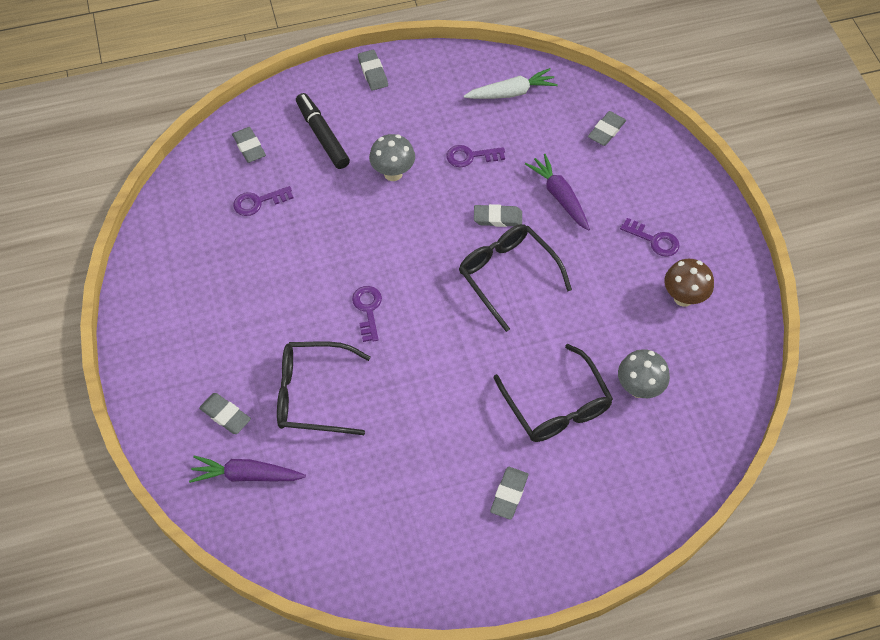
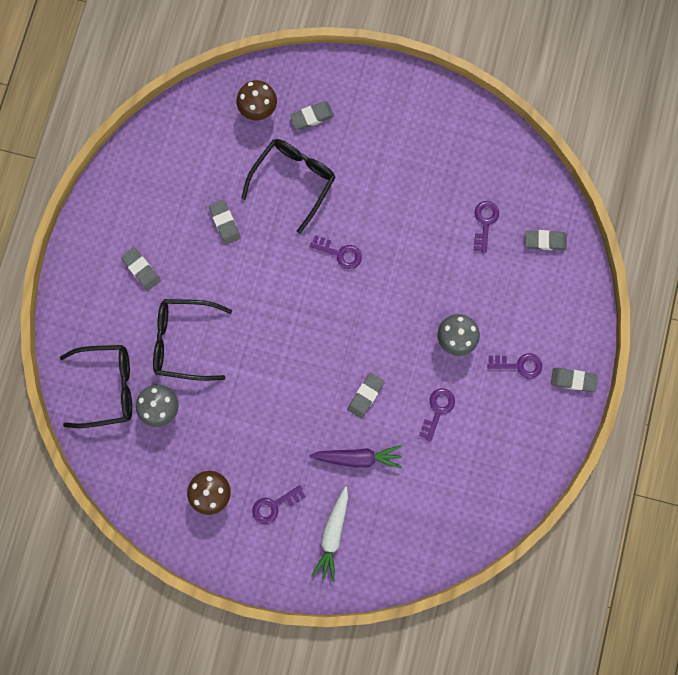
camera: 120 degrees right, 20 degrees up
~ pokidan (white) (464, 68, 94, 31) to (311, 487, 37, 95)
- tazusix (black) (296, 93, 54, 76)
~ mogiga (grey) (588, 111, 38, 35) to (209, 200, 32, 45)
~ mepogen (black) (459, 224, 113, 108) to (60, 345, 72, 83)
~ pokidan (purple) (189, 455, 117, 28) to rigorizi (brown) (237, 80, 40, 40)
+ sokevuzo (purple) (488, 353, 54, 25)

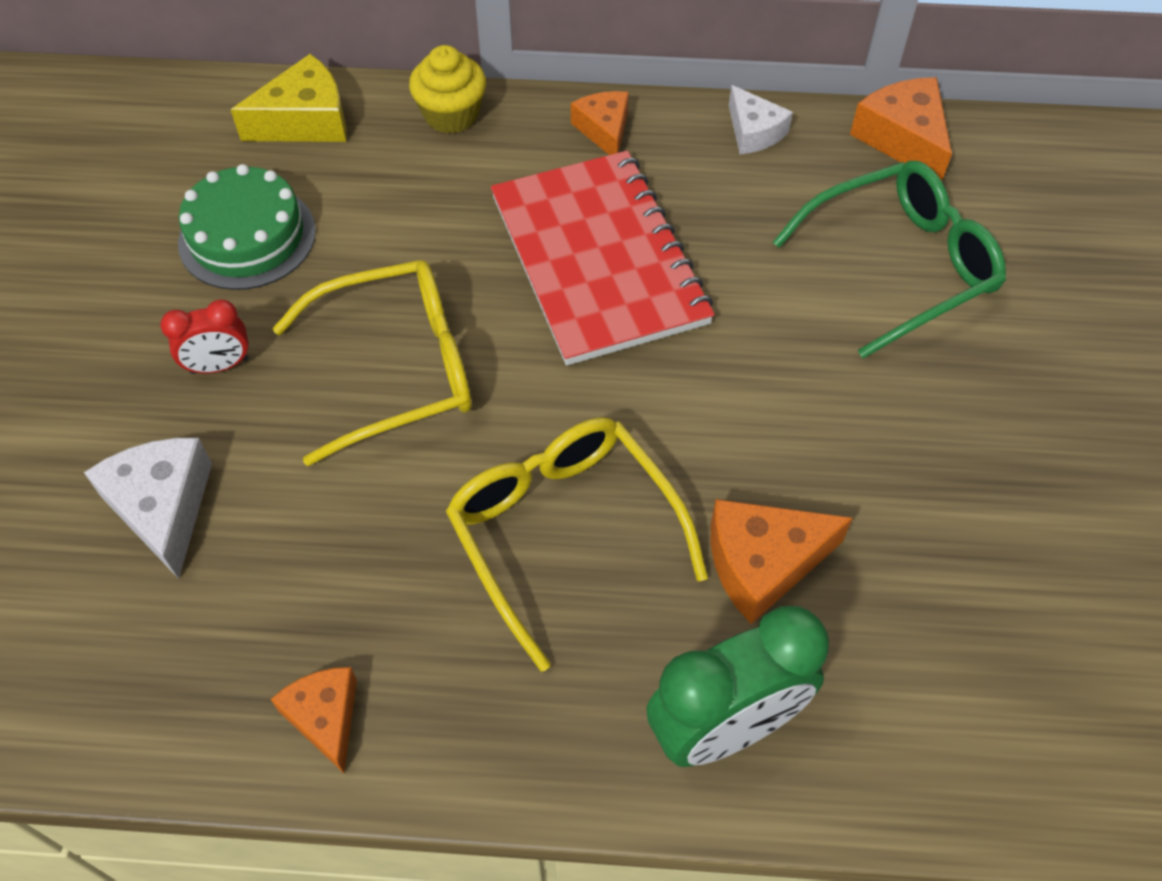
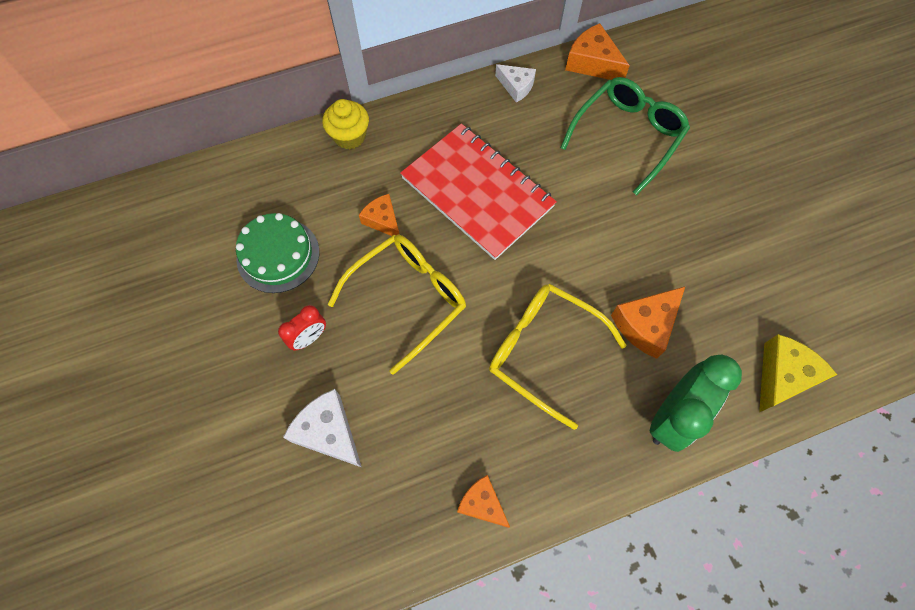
camera: 25 degrees left, 10 degrees up
~ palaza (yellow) (231, 54, 116, 88) to (759, 334, 78, 78)
~ palaza (orange) (571, 91, 58, 64) to (359, 194, 41, 42)

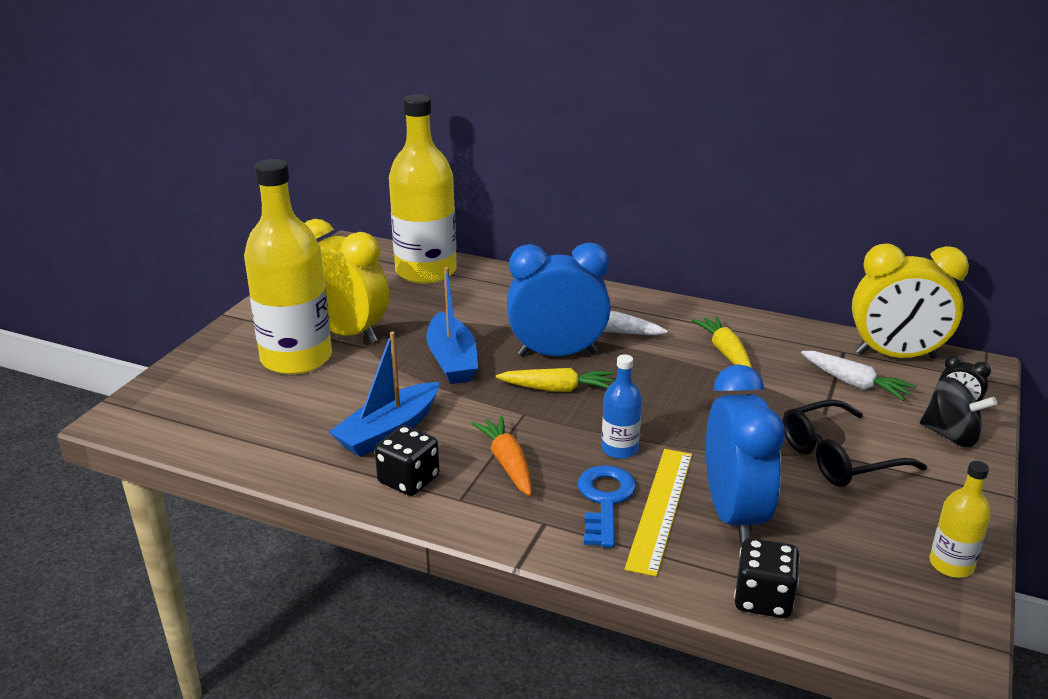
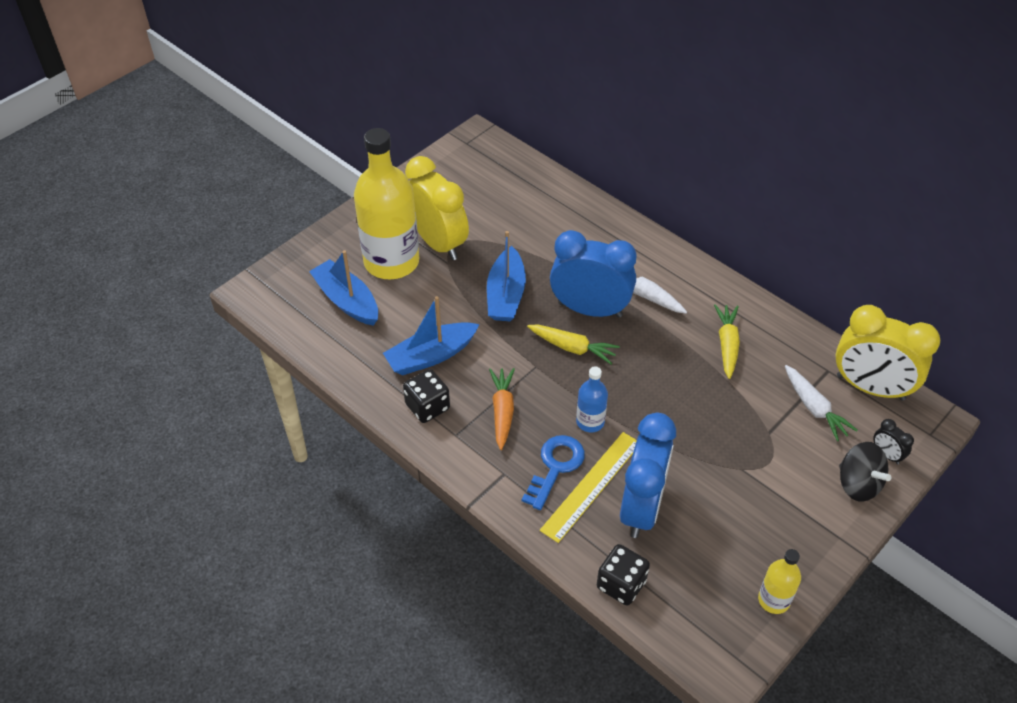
camera: 20 degrees right, 20 degrees up
- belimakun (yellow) (389, 94, 68, 190)
- mepogen (black) (783, 399, 144, 88)
+ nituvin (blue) (309, 250, 69, 76)

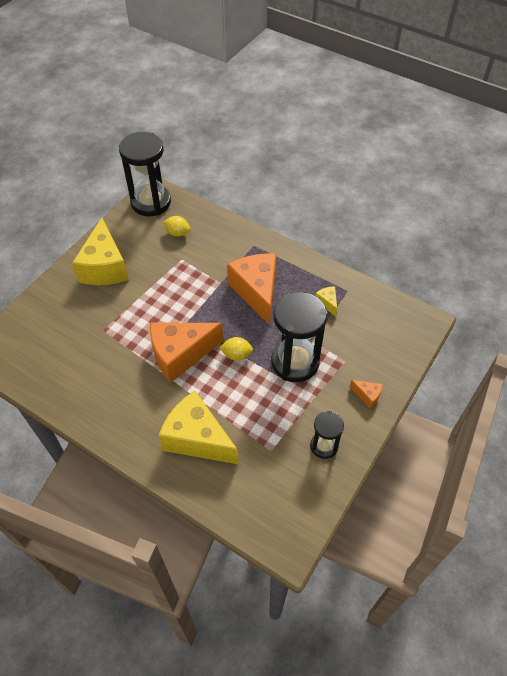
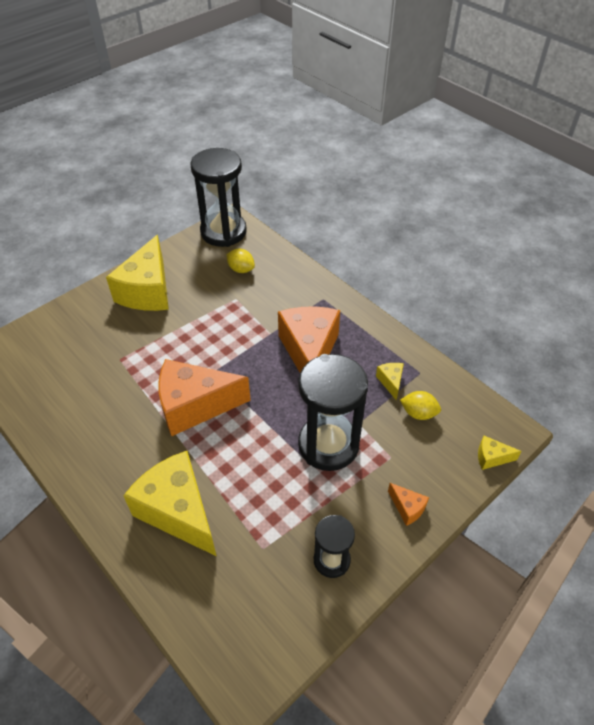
camera: 15 degrees right, 5 degrees down
~ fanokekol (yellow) (219, 337, 34, 23) to (400, 391, 41, 29)
+ palaza (yellow) (478, 436, 44, 34)

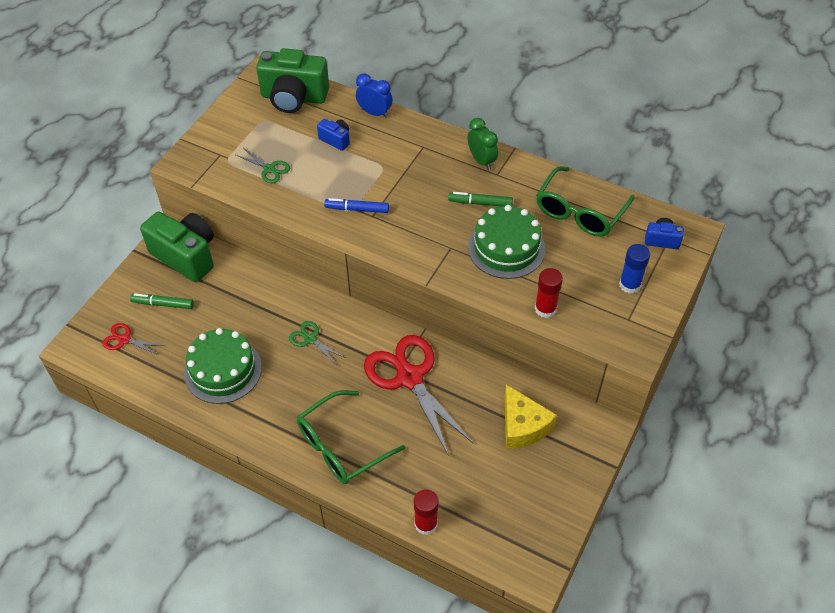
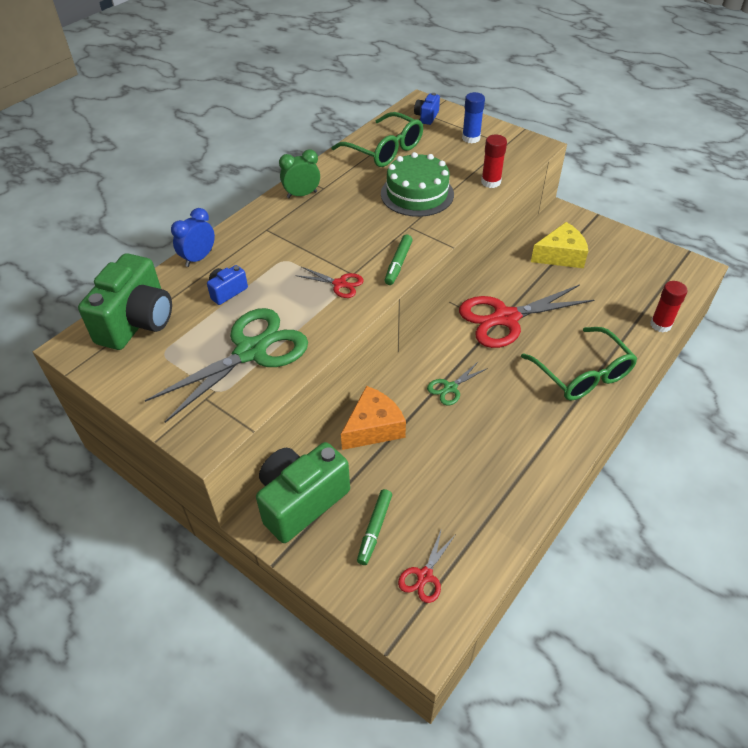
camera: 80 degrees left, 5 degrees down
~ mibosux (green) (236, 148, 54, 35) = (145, 308, 163, 115) x2.20
~ tazusix (green) (448, 192, 65, 14) to (385, 235, 27, 50)
~ tazusix (blue) (324, 198, 65, 15) to mibosux (red) (295, 267, 69, 31)
- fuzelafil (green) (184, 328, 78, 76)
+ palaza (orange) (341, 386, 65, 64)

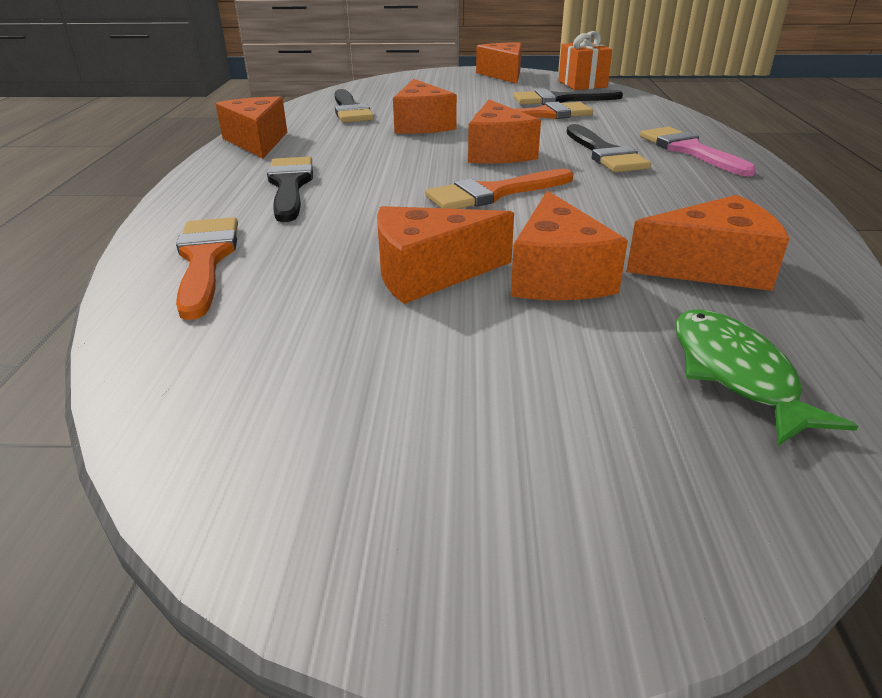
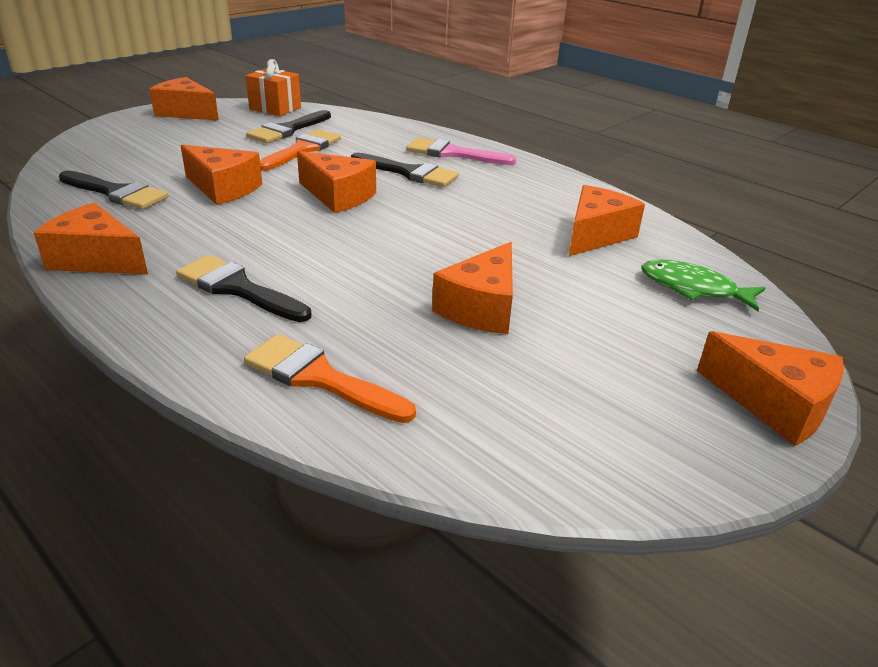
camera: 50 degrees left, 0 degrees up
- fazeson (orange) (425, 169, 148, 40)
~ palaza (orange) (511, 190, 117, 110) to (697, 331, 147, 115)

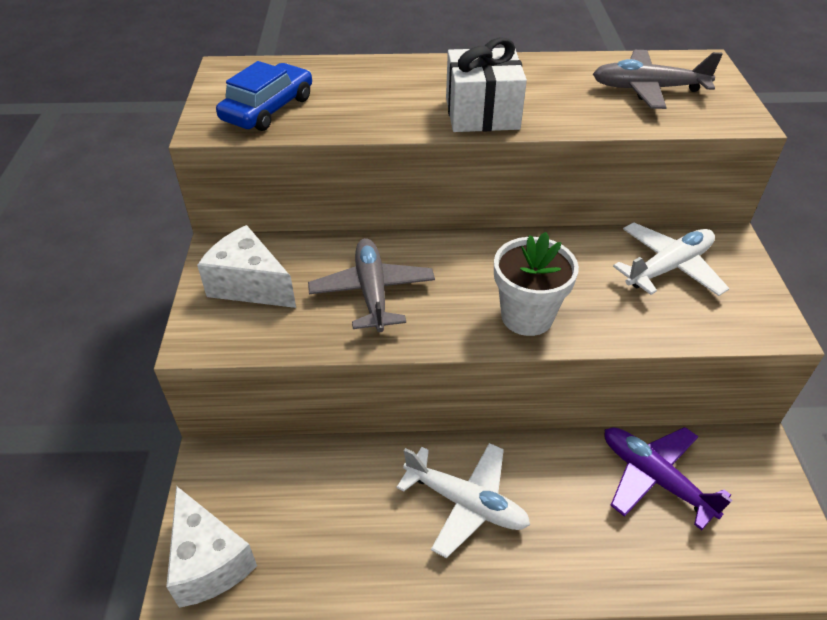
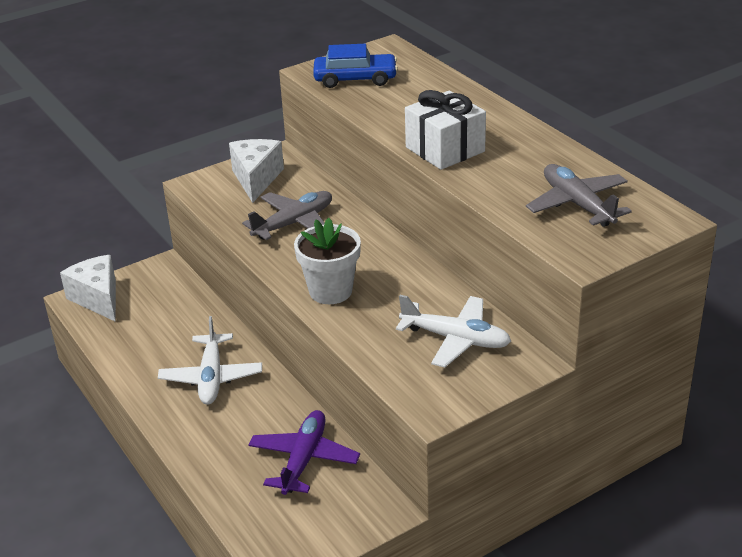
camera: 60 degrees right, 10 degrees down
~ palaza (white) (166, 486, 91, 122) = (60, 255, 56, 67) 120 degrees clockwise

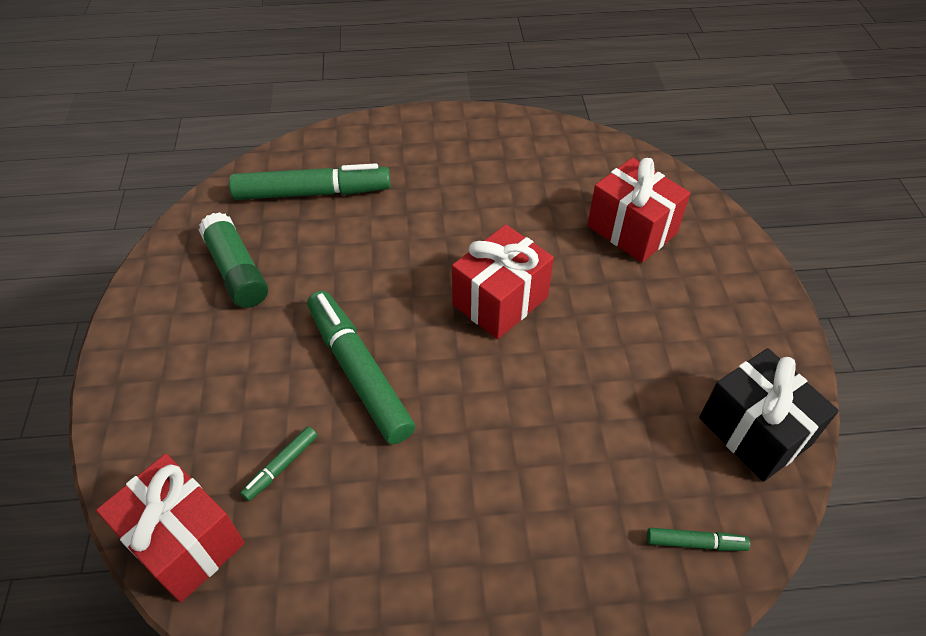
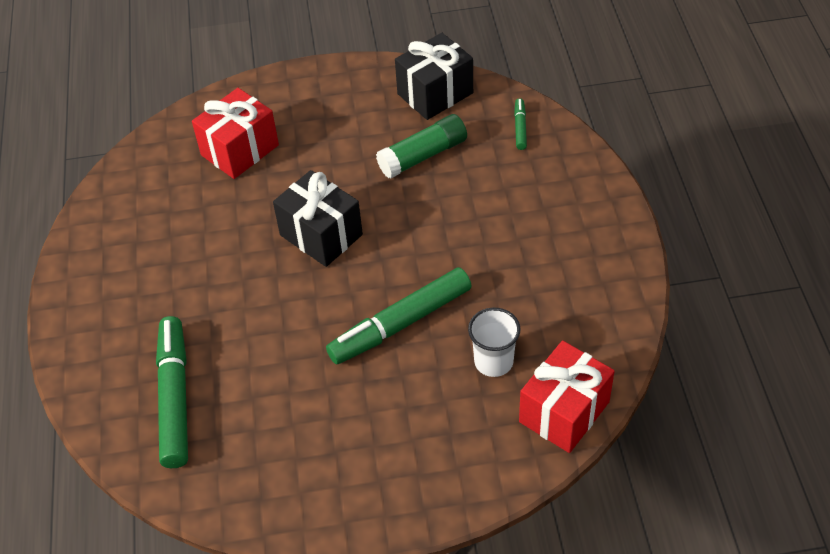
camera: 90 degrees left, 0 degrees up
~ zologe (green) (199, 212, 69, 96) to (376, 114, 91, 64)
~ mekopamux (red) (452, 225, 102, 114) to mekopamux (black) (273, 170, 90, 97)
~ tazusix (green) (240, 426, 78, 75) to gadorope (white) (468, 308, 52, 69)

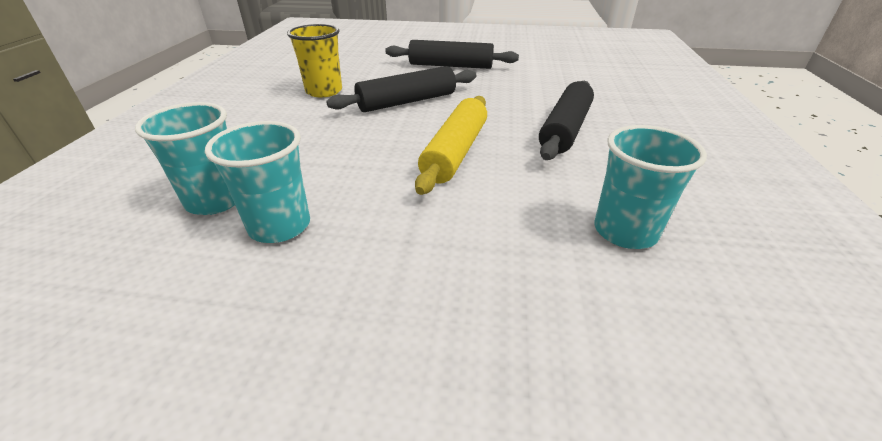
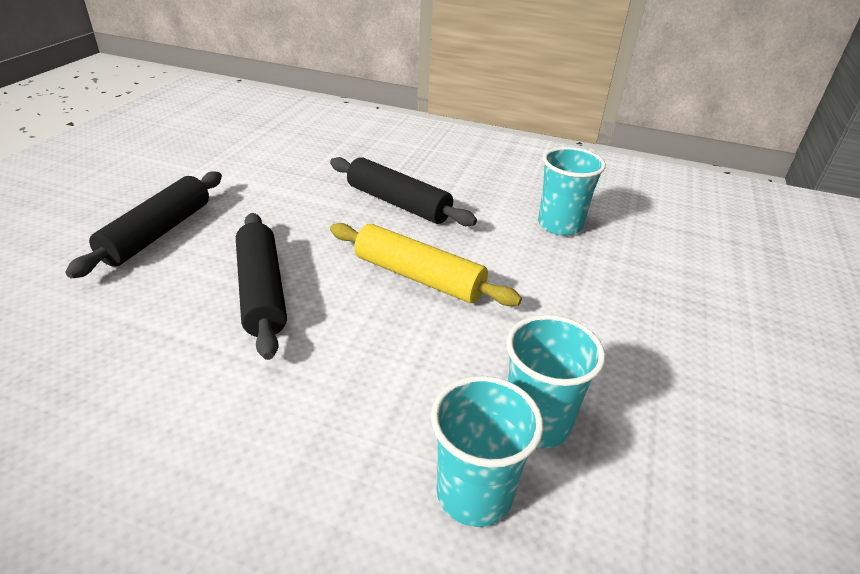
camera: 80 degrees left, 0 degrees up
- gadorope (yellow) (287, 24, 55, 73)

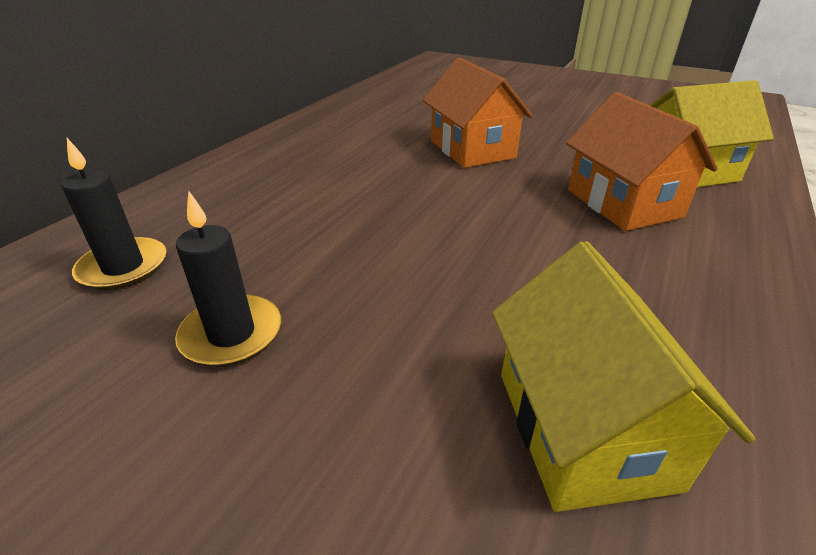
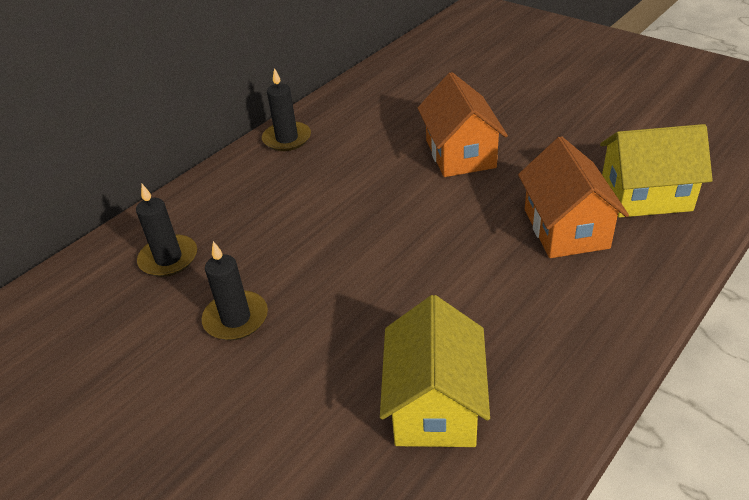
camera: 15 degrees right, 5 degrees up
+ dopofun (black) (262, 68, 49, 83)

